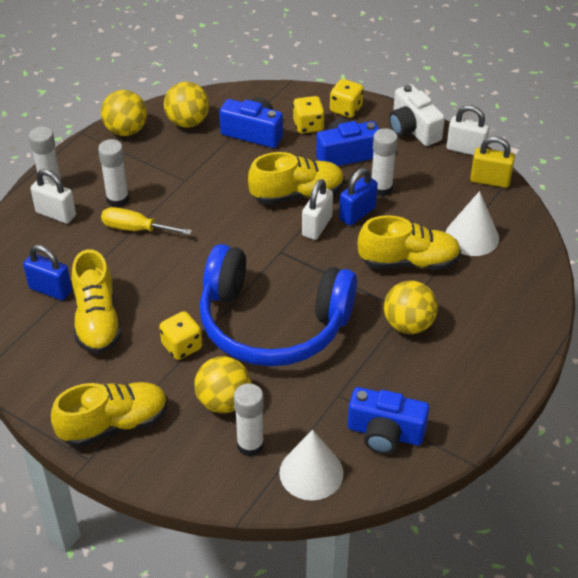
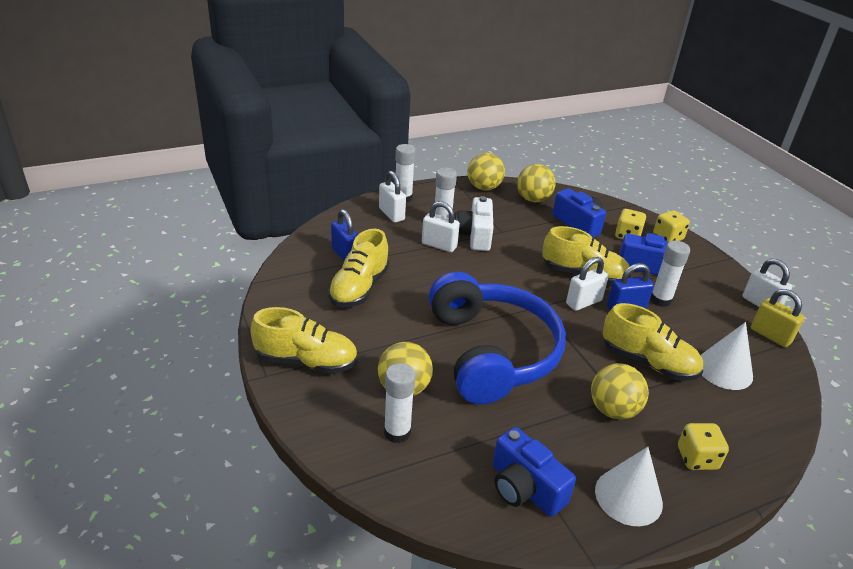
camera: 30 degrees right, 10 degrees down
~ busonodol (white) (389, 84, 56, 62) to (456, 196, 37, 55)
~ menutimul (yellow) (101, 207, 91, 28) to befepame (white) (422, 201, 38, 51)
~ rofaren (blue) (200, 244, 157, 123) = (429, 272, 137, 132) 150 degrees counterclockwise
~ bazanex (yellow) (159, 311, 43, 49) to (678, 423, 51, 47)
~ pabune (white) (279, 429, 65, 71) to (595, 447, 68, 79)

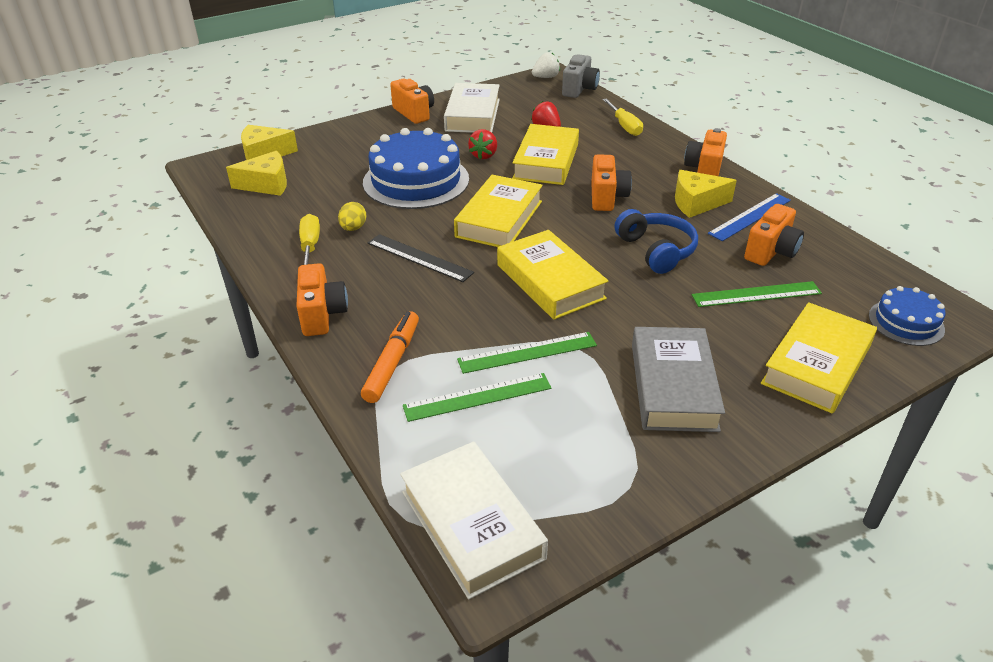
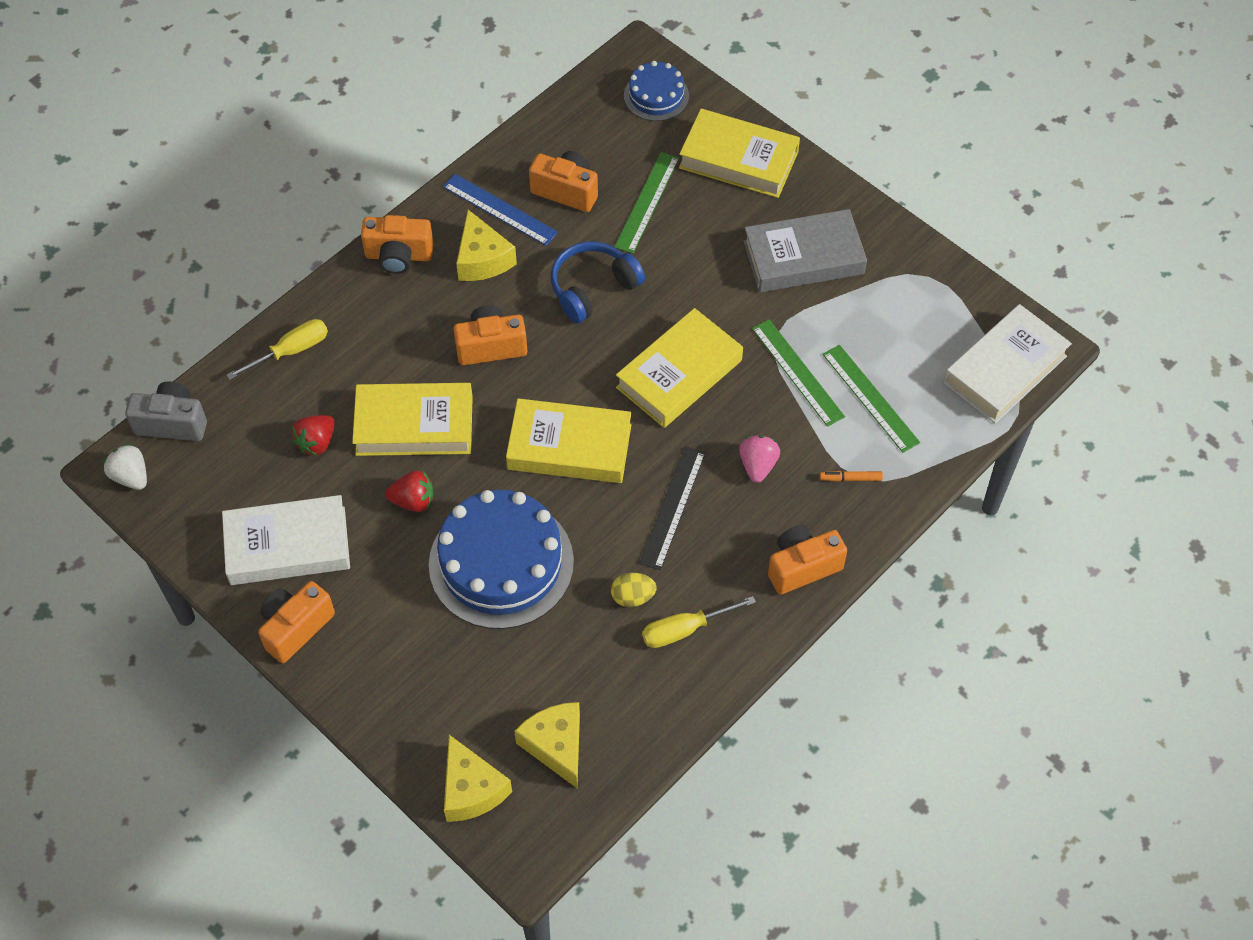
camera: 105 degrees left, 20 degrees up
~ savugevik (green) (692, 281, 130, 26) = (614, 152, 65, 102) 45 degrees clockwise
~ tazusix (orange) (361, 311, 58, 92) = (820, 471, 63, 11) x0.51
+ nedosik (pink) (739, 435, 41, 48)

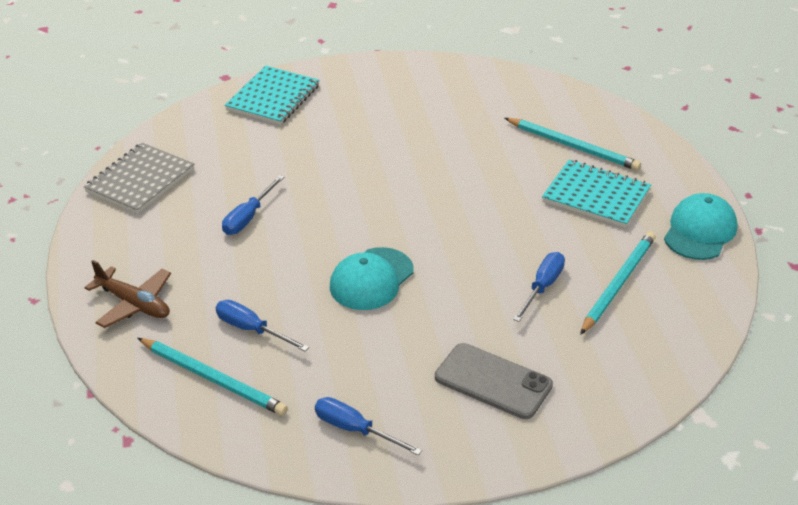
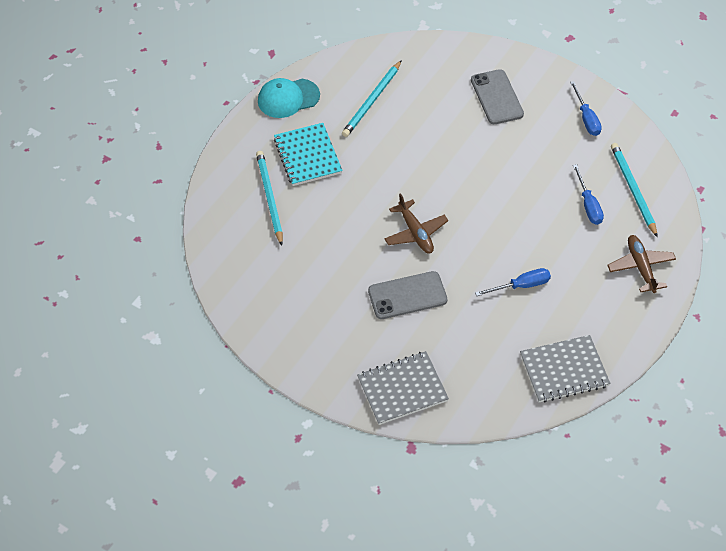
camera: 135 degrees left, 15 degrees up
~ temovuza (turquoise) (225, 66, 95, 59) to temovuza (grey) (357, 351, 92, 74)
~ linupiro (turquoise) (580, 232, 76, 103) = (342, 60, 60, 77) 45 degrees counterclockwise
- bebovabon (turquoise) (330, 247, 84, 63)
- menutimul (blue) (513, 252, 52, 70)
+ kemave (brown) (384, 193, 64, 60)
+ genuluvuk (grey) (368, 271, 79, 48)

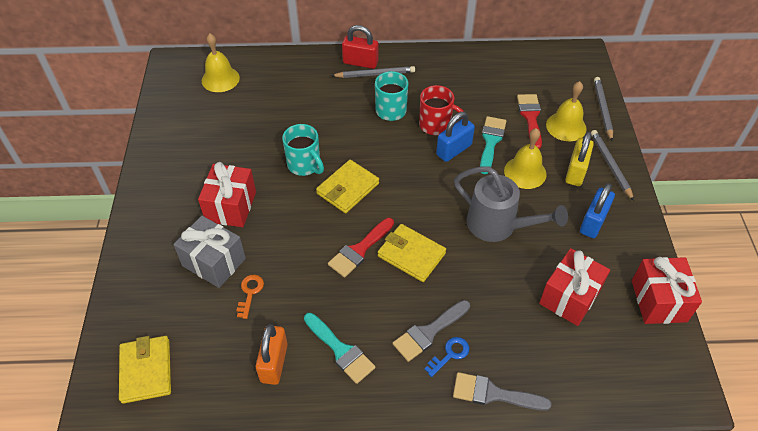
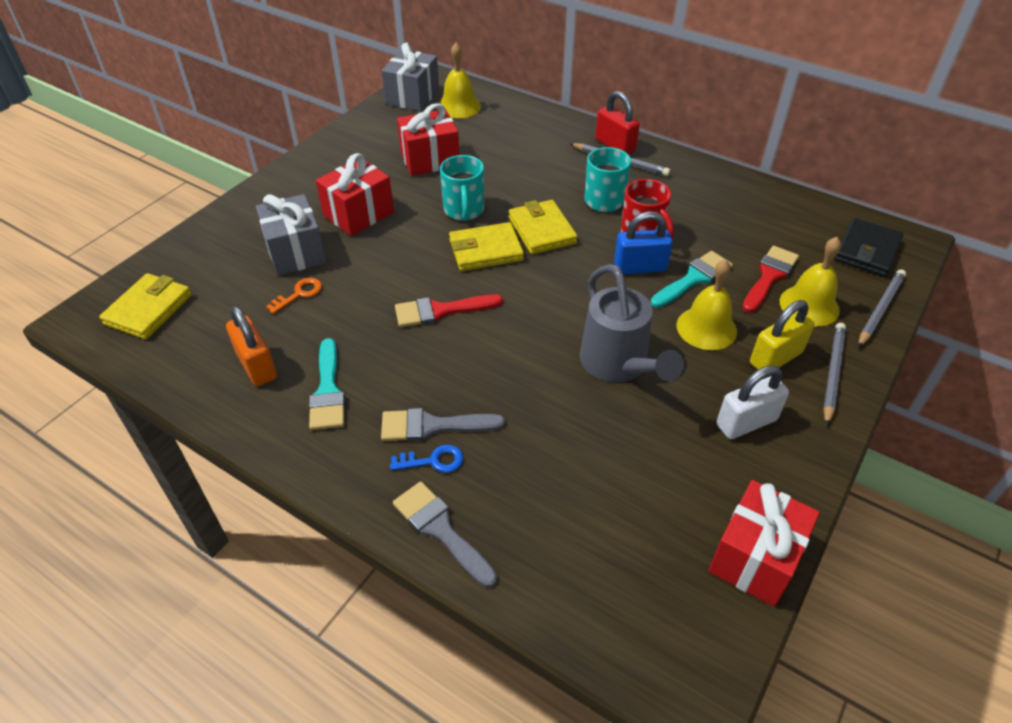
camera: 35 degrees right, 5 degrees down
~ befepame (blue) (580, 183, 35, 55) to befepame (white) (717, 365, 72, 74)
~ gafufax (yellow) (378, 224, 68, 58) to (509, 200, 68, 54)
~ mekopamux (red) (539, 248, 71, 78) to (397, 103, 62, 73)
~ befepame (orange) (256, 324, 32, 61) = (226, 306, 51, 80) 75 degrees counterclockwise
+ mekopamux (grey) (381, 42, 58, 69)
+ gafufax (black) (834, 218, 69, 59)

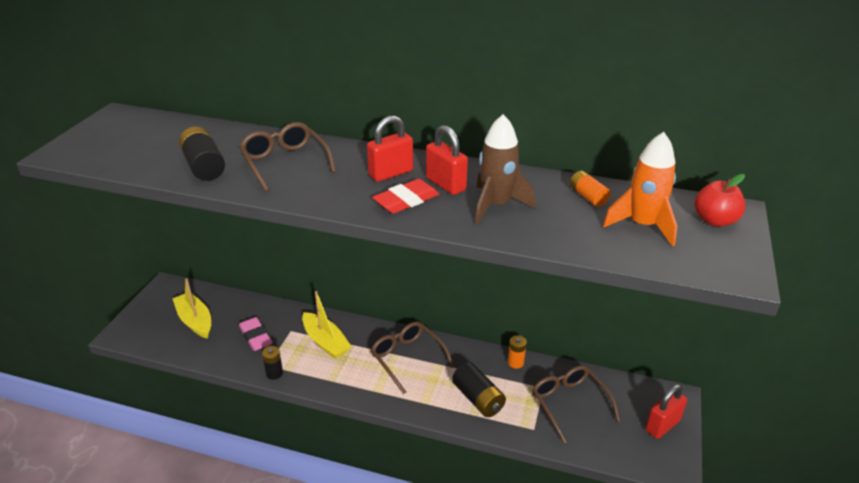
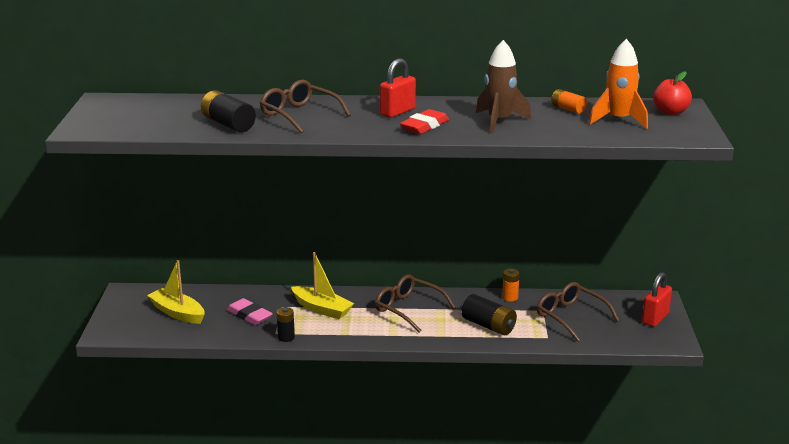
camera: 15 degrees left, 10 degrees down
- befepame (red) (426, 125, 42, 70)

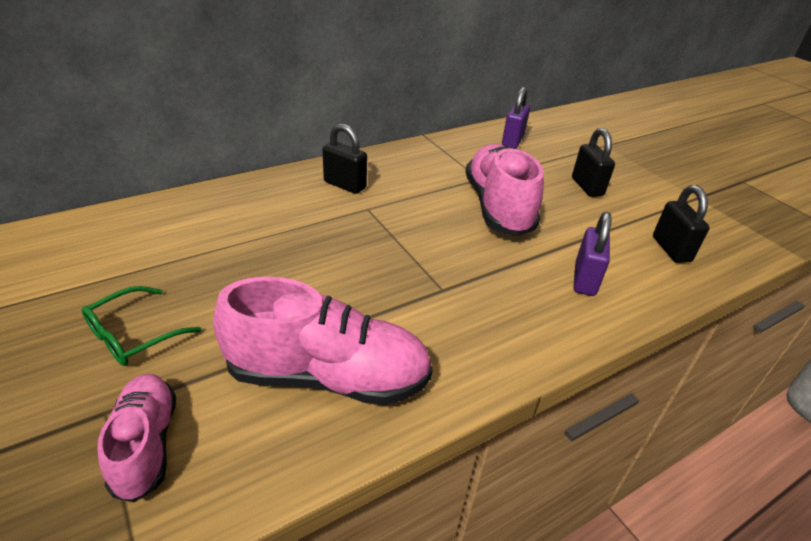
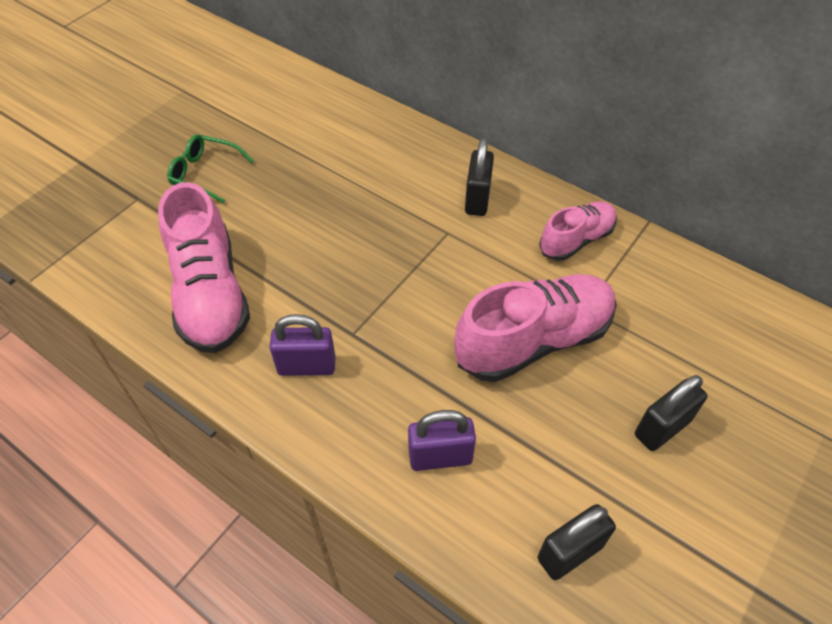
camera: 70 degrees right, 15 degrees up
~ befepame (purple) (502, 87, 28, 61) to (269, 314, 67, 62)
~ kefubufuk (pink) (98, 374, 78, 128) to (539, 201, 78, 60)

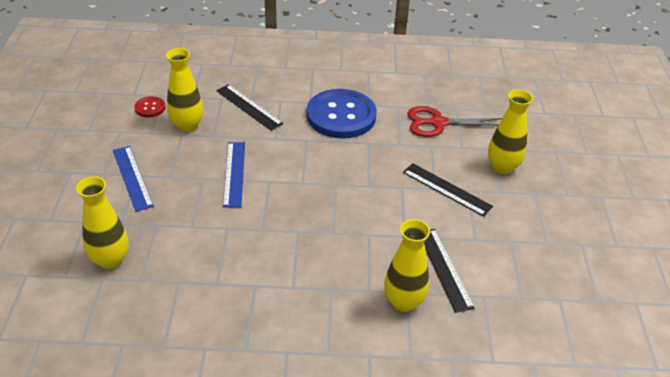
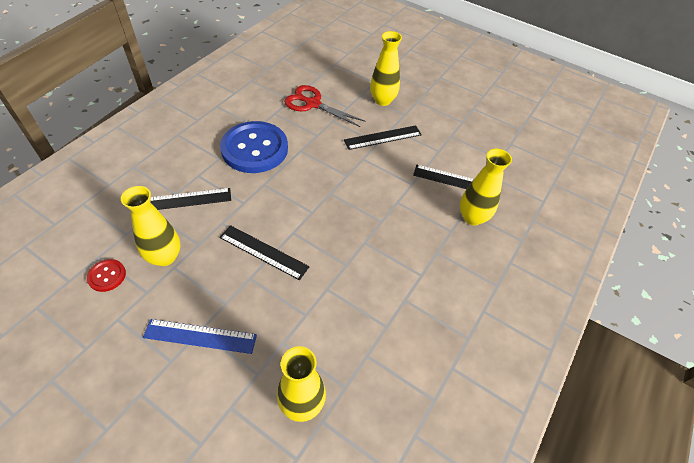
camera: 60 degrees left, 10 degrees up
~ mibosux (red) (407, 106, 95, 31) = (284, 85, 82, 42) 90 degrees clockwise
~ savugevik (blue) (223, 142, 22, 66) to savugevik (black) (219, 225, 90, 55)

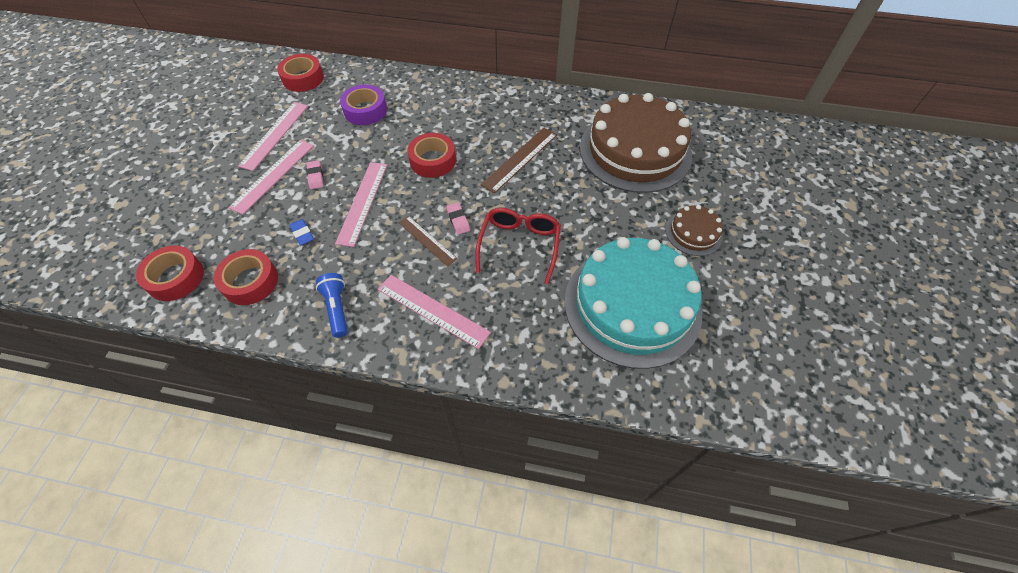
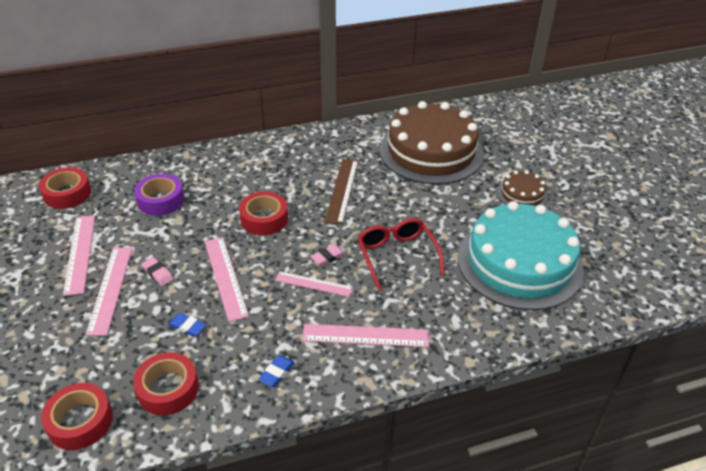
camera: 30 degrees left, 15 degrees down
~ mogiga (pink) (446, 203, 24, 32) = (310, 244, 36, 22) 75 degrees counterclockwise
~ savugevik (brown) (398, 216, 59, 51) to savugevik (pink) (275, 271, 78, 26)
~ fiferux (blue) (316, 273, 32, 65) to mogiga (blue) (258, 355, 37, 32)

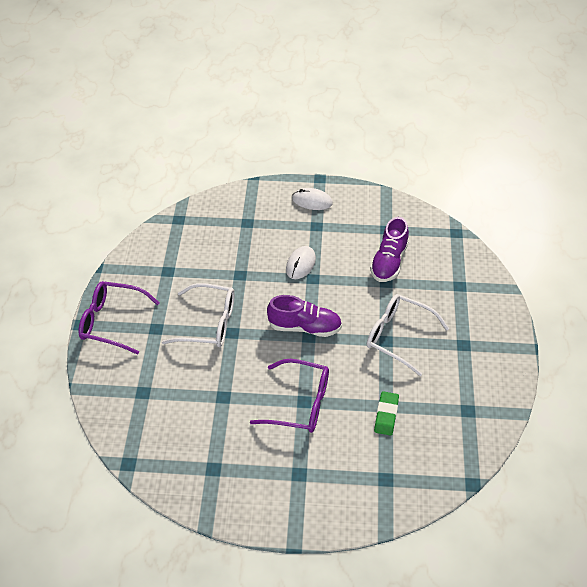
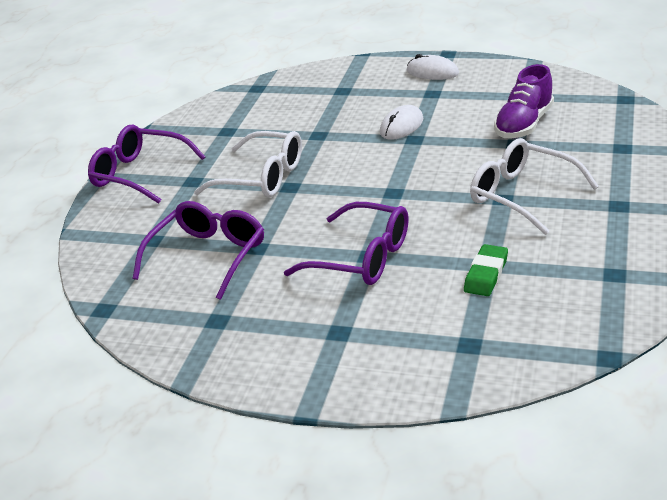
camera: 15 degrees right, 15 degrees down
- kefubufuk (purple) (267, 295, 75, 42)
+ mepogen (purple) (133, 201, 131, 99)

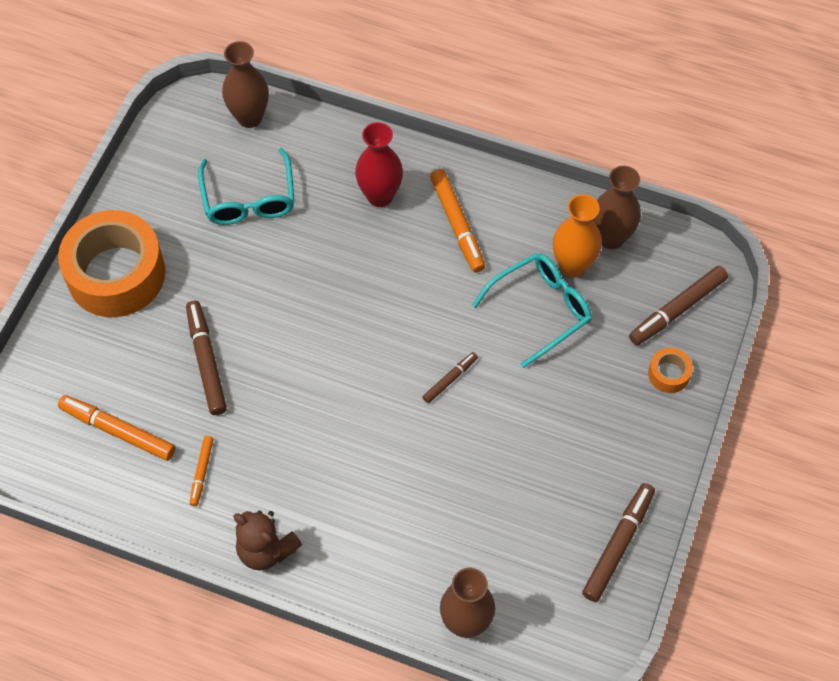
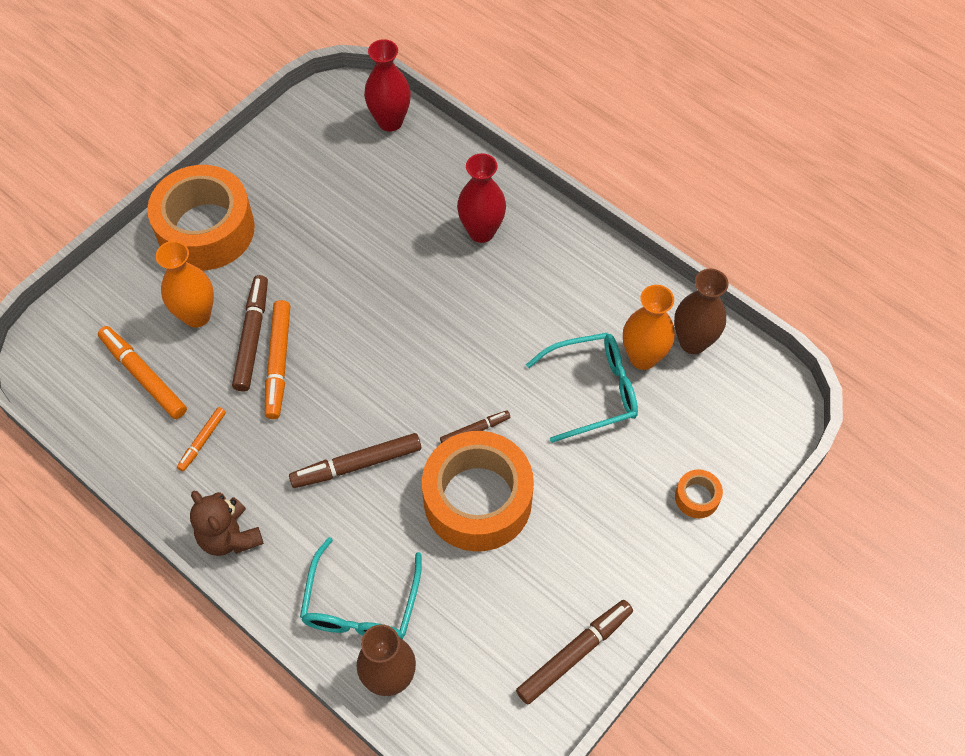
camera: 20 degrees right, 0 degrees up
~ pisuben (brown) (222, 41, 47, 87) to pisuben (red) (364, 39, 47, 93)
~ mepogen (turquoise) (198, 148, 97, 77) to (300, 537, 122, 103)
~ tazusix (orange) (430, 169, 55, 104) to (265, 300, 25, 119)
~ tazusix (brown) (629, 266, 99, 79) to (289, 433, 132, 55)
+ pisuben (orange) (156, 241, 58, 87)
+ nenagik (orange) (422, 431, 112, 121)

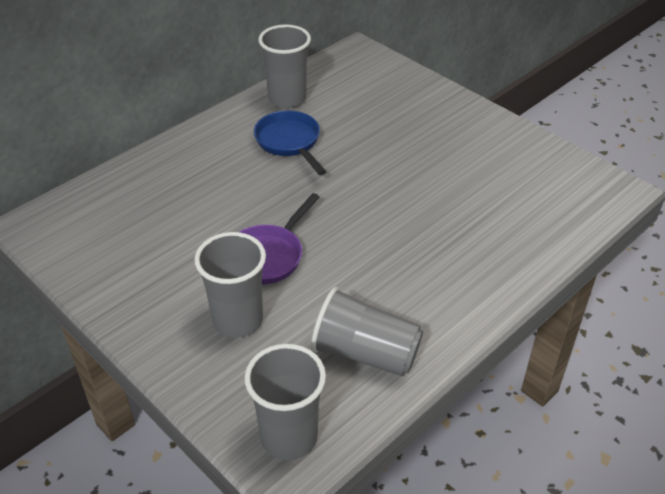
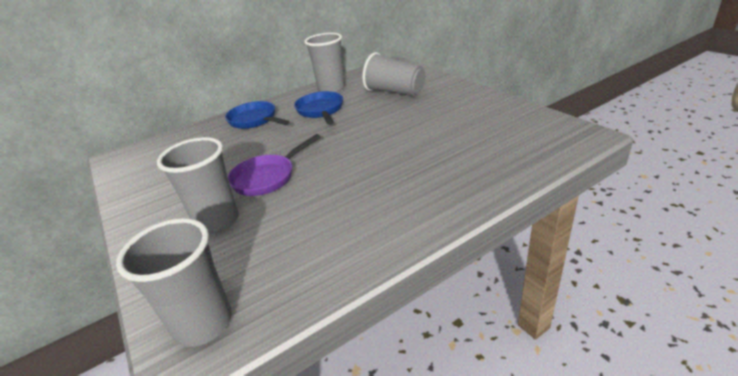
camera: 15 degrees right, 10 degrees down
~ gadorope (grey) (311, 287, 112, 89) to (362, 52, 63, 45)
+ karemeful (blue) (225, 101, 65, 28)

